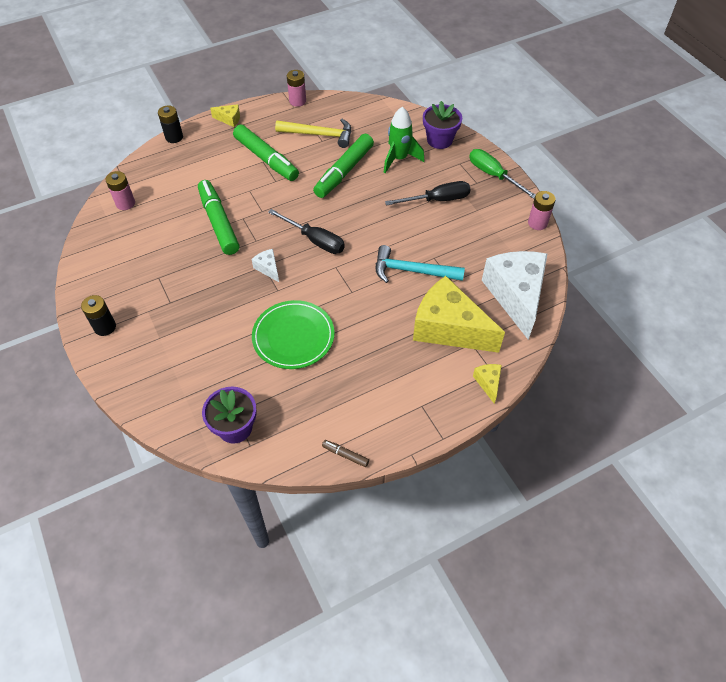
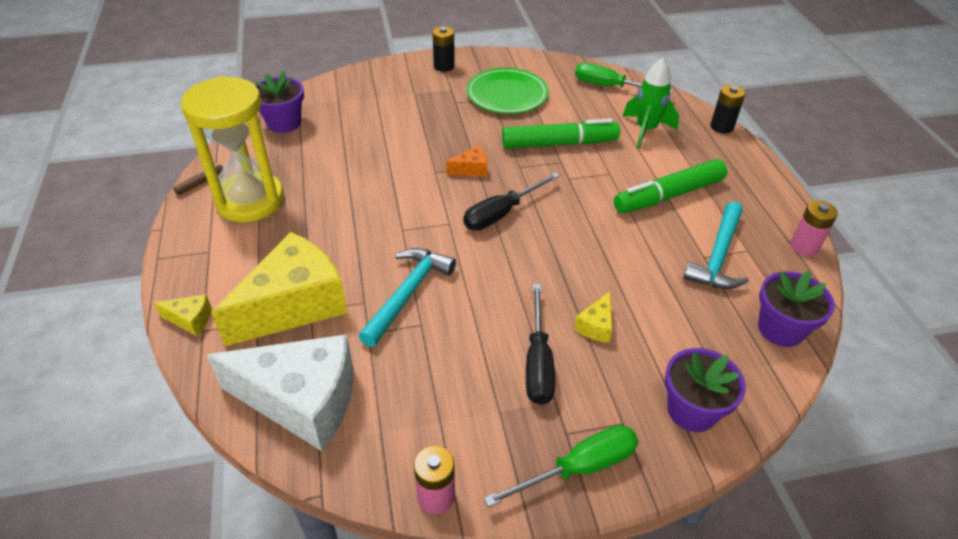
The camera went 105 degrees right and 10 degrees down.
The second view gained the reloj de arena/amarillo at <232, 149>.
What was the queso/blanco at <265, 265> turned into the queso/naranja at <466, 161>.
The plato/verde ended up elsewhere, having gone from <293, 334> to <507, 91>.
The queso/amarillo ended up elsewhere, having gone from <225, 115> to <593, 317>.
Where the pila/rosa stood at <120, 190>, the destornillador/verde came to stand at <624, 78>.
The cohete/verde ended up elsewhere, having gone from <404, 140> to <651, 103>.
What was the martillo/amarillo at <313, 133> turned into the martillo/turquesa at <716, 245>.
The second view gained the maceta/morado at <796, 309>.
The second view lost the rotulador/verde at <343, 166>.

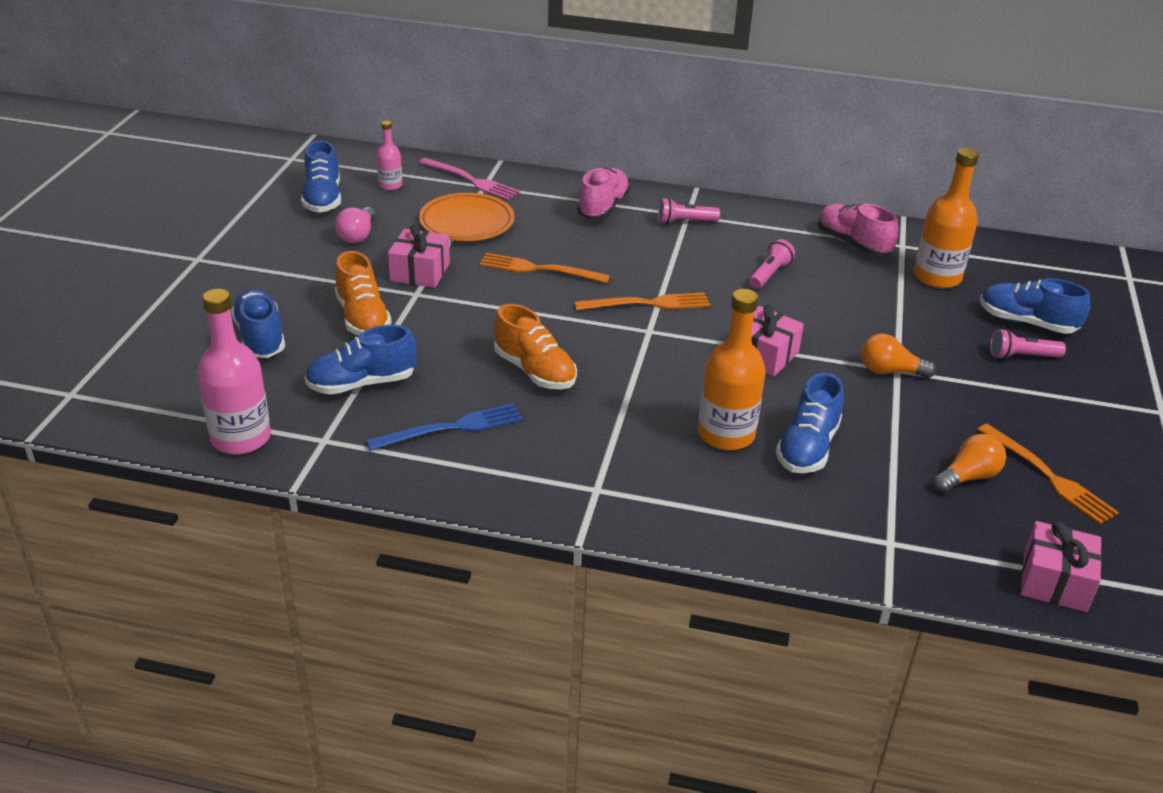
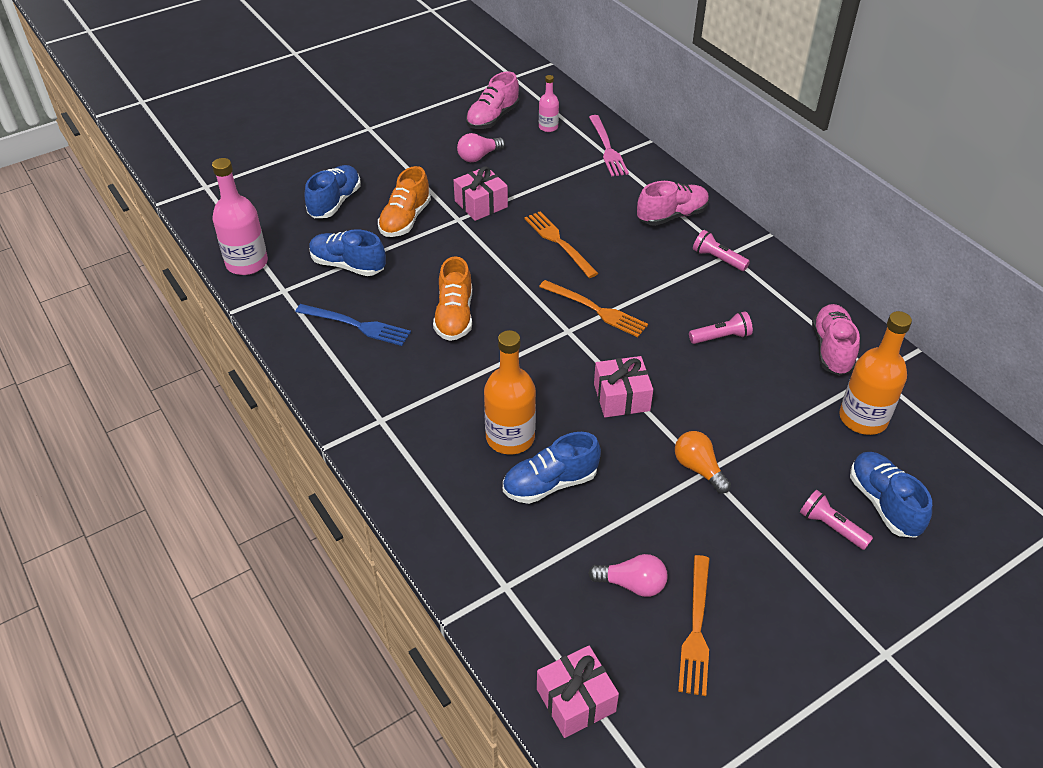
The camera went 45 degrees right and 10 degrees up.
What was the zapato/azul at <321, 177> turned into the zapato/rosa at <492, 100>.
What was the bombilla/naranja at <969, 463> turned into the bombilla/rosa at <627, 575>.
The second view lost the plato/naranja at <467, 217>.

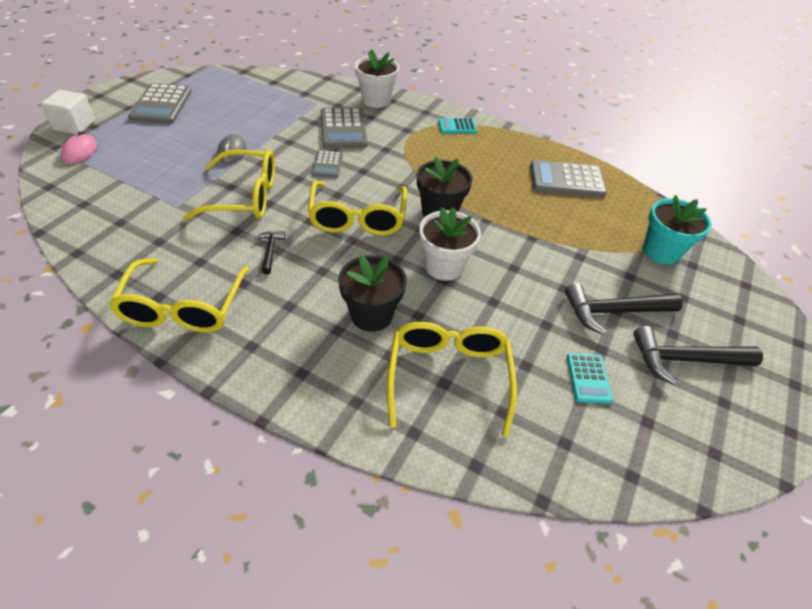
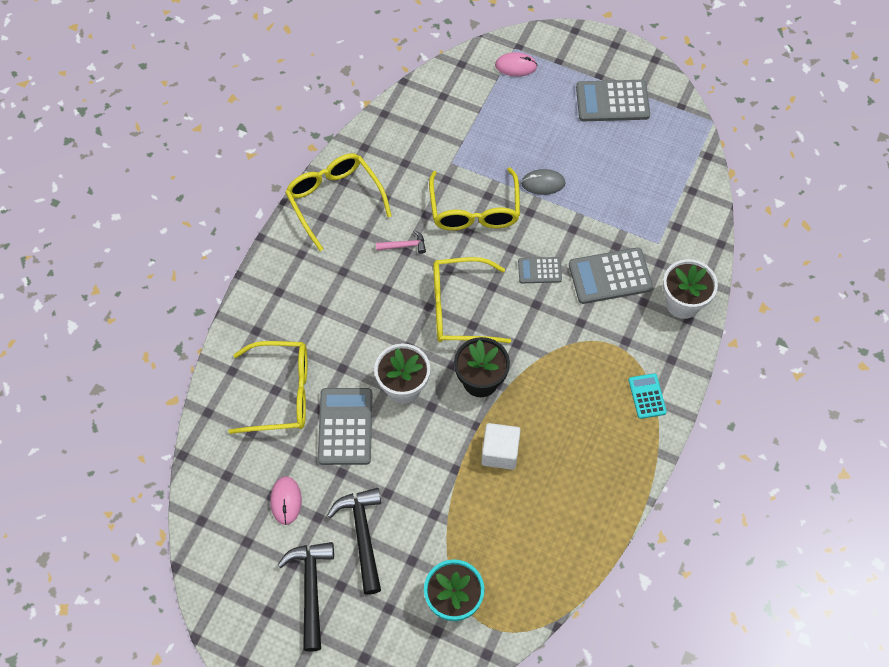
The camera went 90 degrees right and 15 degrees up.
Where the calculadora/turquesa stood at <590, 378>, the ratón/rosa came to stand at <286, 500>.
The gafas/amarillo at <179, 295> ended up facing another way, 60 degrees clockwise from before.
The calculadora/gris ended up elsewhere, having gone from <568, 179> to <345, 426>.
What was the martillo/negro at <270, 252> turned into the martillo/rosa at <401, 242>.
The cubo/blanco ended up elsewhere, having gone from <68, 112> to <501, 446>.
The second view lost the maceta/negro at <372, 293>.

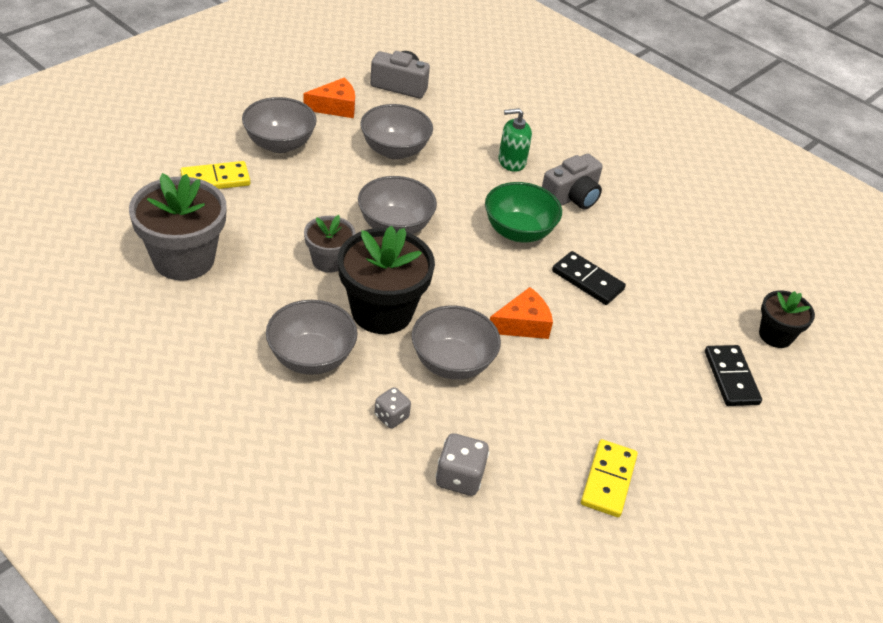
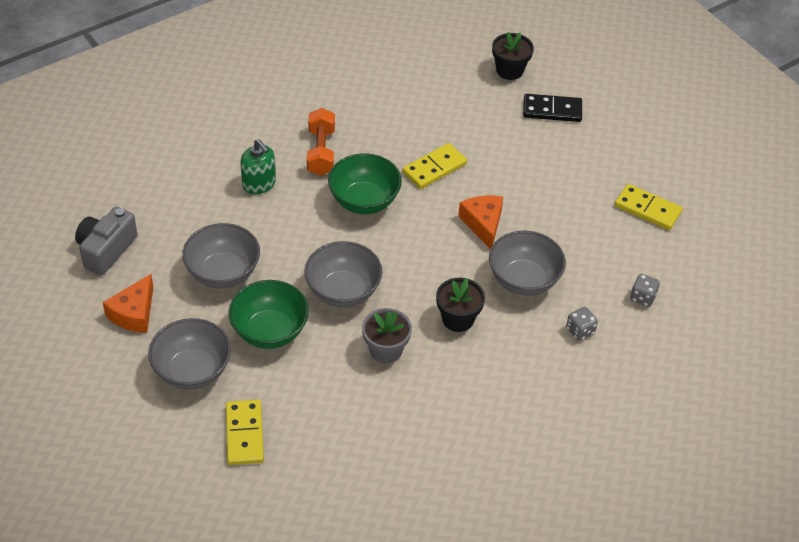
The camera went 75 degrees left and 5 degrees up.
The queso/naranja at <329, 98> ended up facing another way, 150 degrees counterclockwise from before.
The second view gained the cuenco/verde at <268, 314>.
The dispensador de jabón/verde at <515, 140> ended up facing another way, 45 degrees counterclockwise from before.
Where the cámara/gris stood at <572, 181>, the mancuerna/naranja came to stand at <321, 142>.
What was the ficha de dominó/negro at <589, 278> turned into the ficha de dominó/amarillo at <434, 166>.
The size of the maceta/negro at <386, 279> changed by a factor of 0.56.
The size of the dado/gris at <462, 464> changed by a factor of 0.66.
The second view lost the maceta/gris at <178, 227>.
The second view lost the cuenco/gris at <311, 337>.

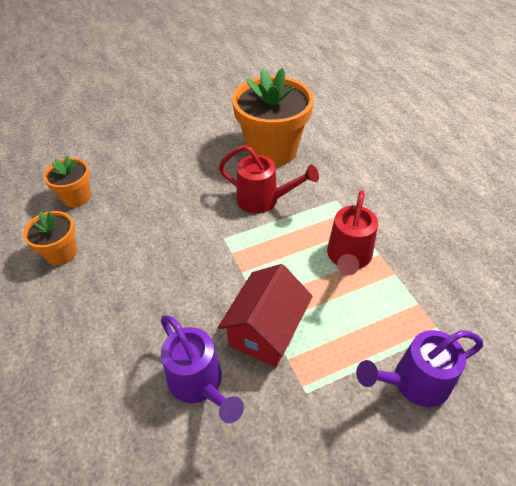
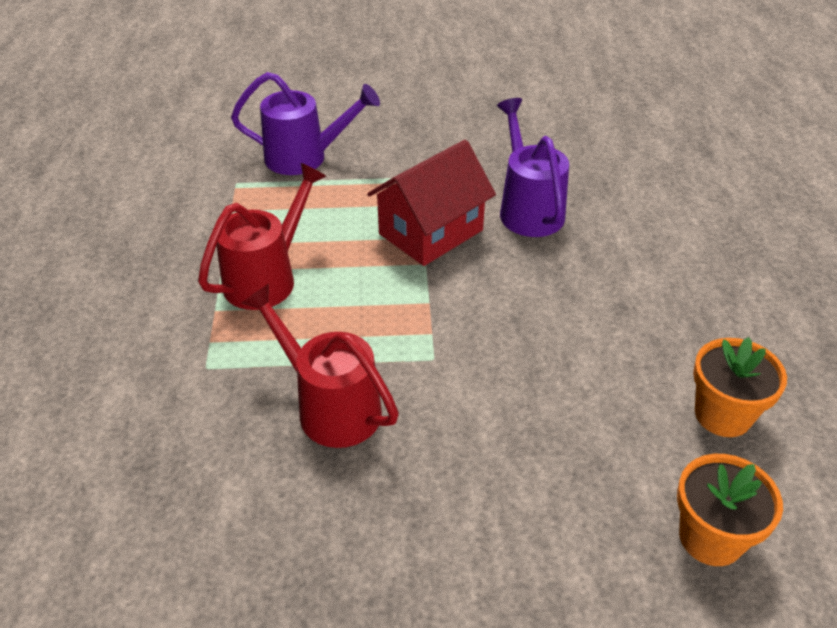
The camera went 160 degrees left and 5 degrees down.
The second view lost the maceta/naranja at <273, 117>.

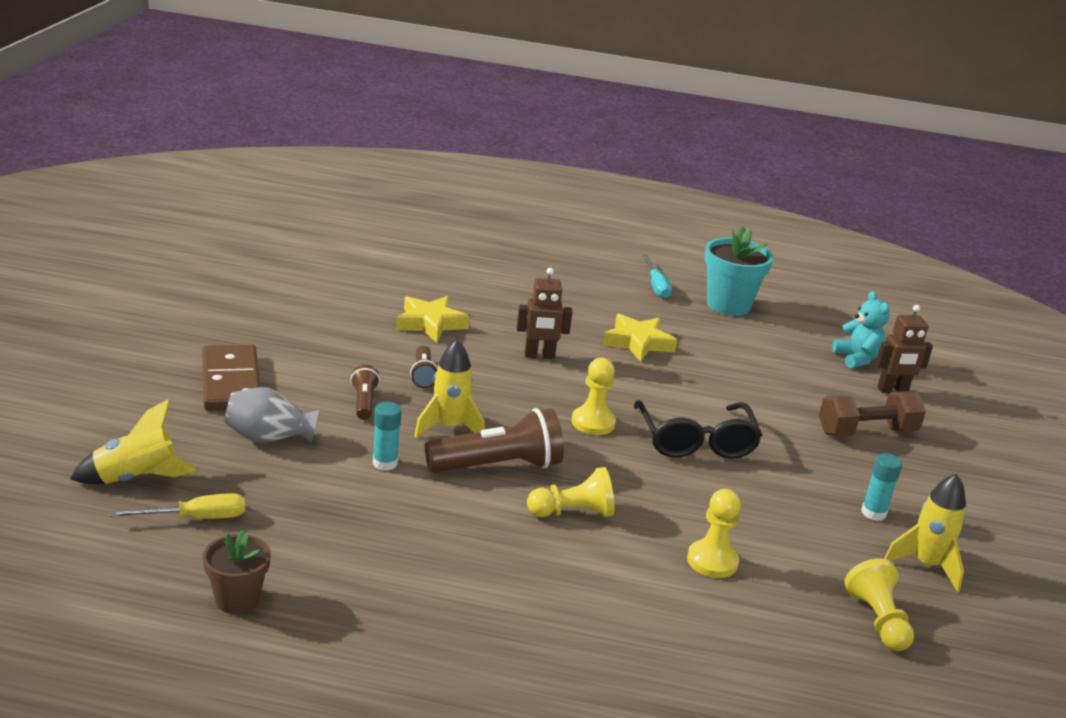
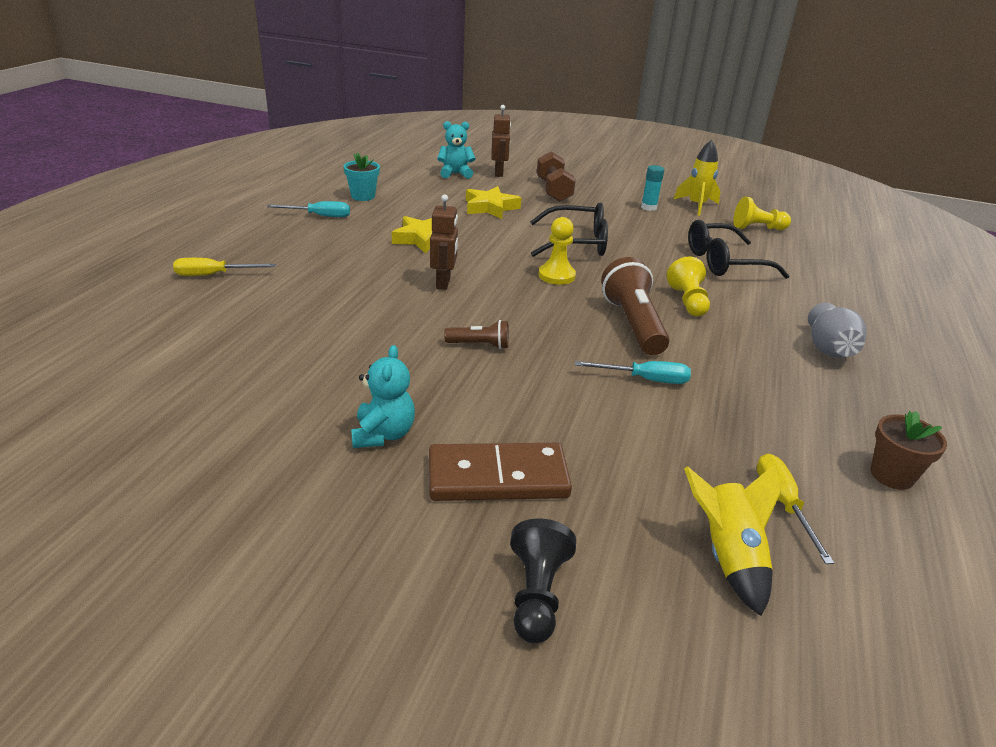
The camera went 80 degrees left and 5 degrees up.
The second view gained the destornillador/amarillo at <224, 267>.
The size of the maceta/turquesa at <739, 271> changed by a factor of 0.62.
The second view gained the osito/turquesa at <383, 396>.
The estrella/amarillo ended up elsewhere, having gone from <433, 319> to <493, 202>.
The second view gained the peón/negro at <543, 581>.
Where the barra de pegamento/turquesa stood at <387, 436>, the destornillador/turquesa came to stand at <633, 372>.
Where the peón/amarillo stood at <714, 533>, the gafas/negro came to stand at <739, 249>.
The florero/gris ended up elsewhere, having gone from <271, 415> to <837, 330>.
The second view lost the lámpara de mano/marrón at <365, 392>.
The second view lost the cohete/amarillo at <449, 389>.

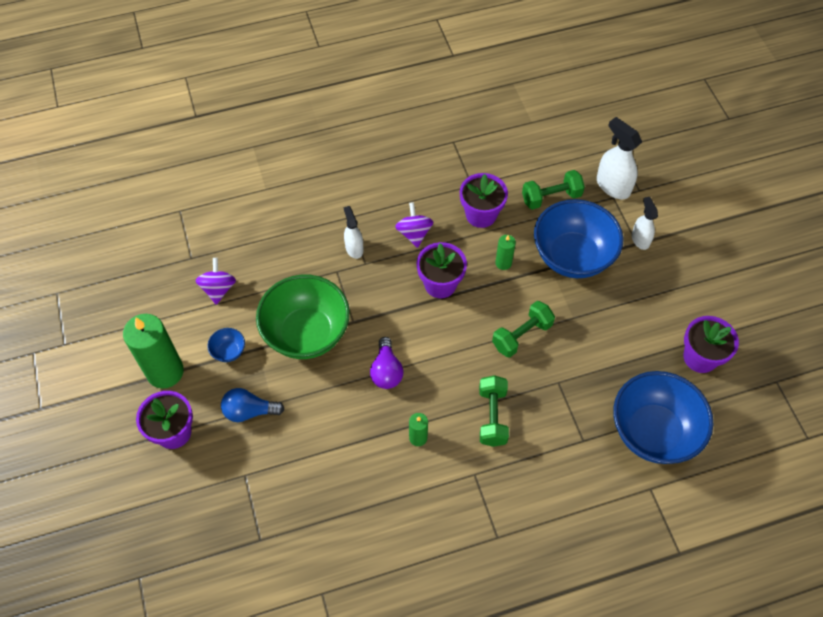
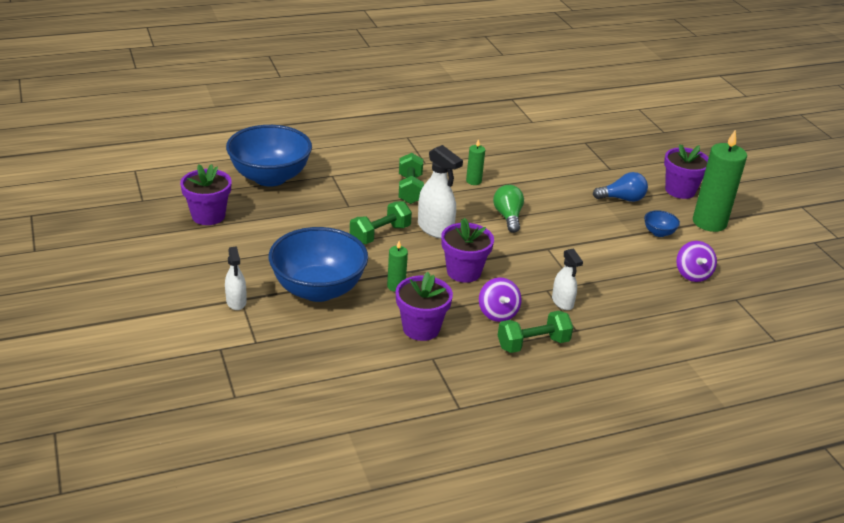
The camera went 175 degrees right and 25 degrees down.
The pulverizador/blanco ended up elsewhere, having gone from <619, 158> to <440, 192>.
What was the bombilla/morado at <386, 363> turned into the bombilla/verde at <508, 209>.
The mancuerna/verde ended up elsewhere, having gone from <553, 190> to <535, 332>.
The second view lost the cuenco/verde at <303, 317>.

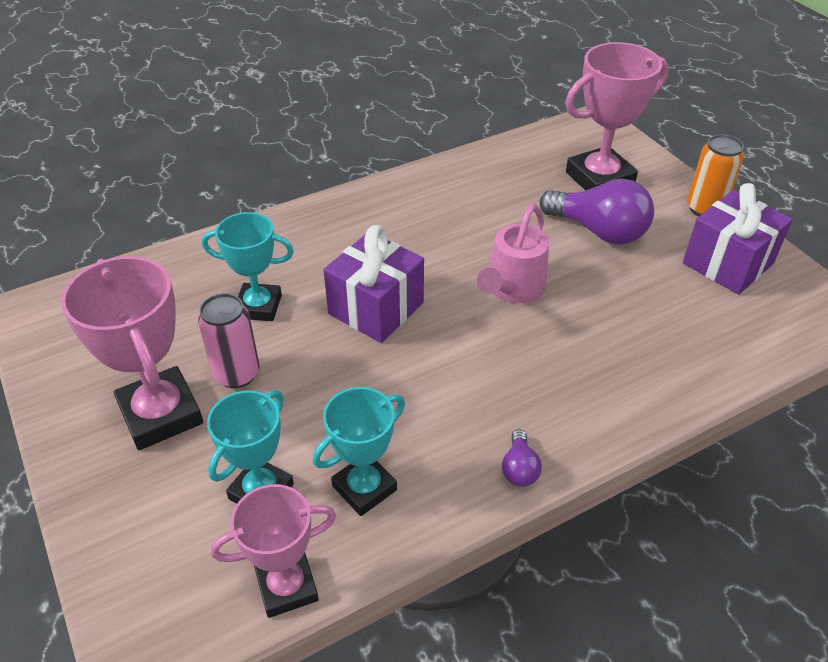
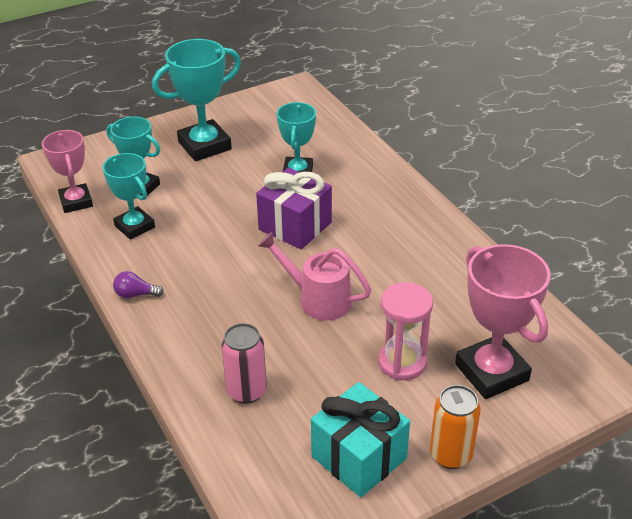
The camera went 90 degrees right and 5 degrees down.
What was the trofeo/rosa at <132, 353> turned into the trofeo/turquesa at <196, 100>.
The lata/rosa ended up elsewhere, having gone from <229, 340> to <244, 363>.
What was the regalo/morado at <737, 238> turned into the regalo/turquesa at <360, 439>.
Where the bombilla/morado stood at <596, 212>, the reloj de arena/rosa came to stand at <405, 331>.

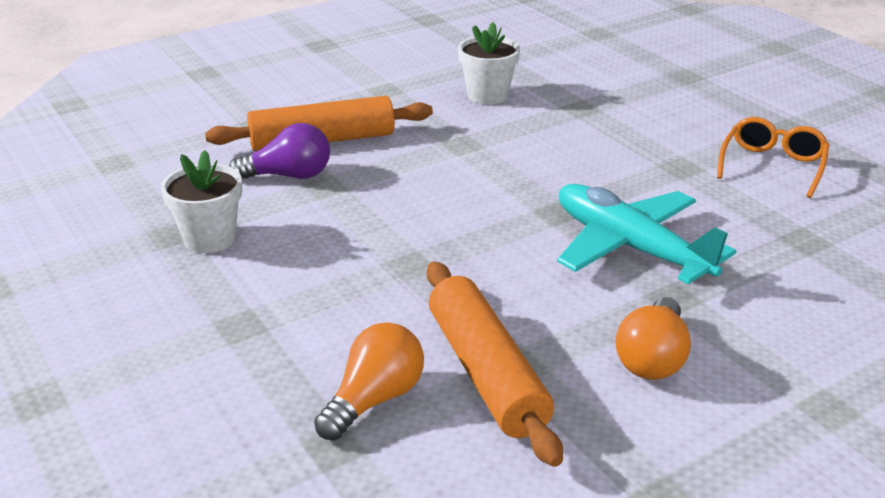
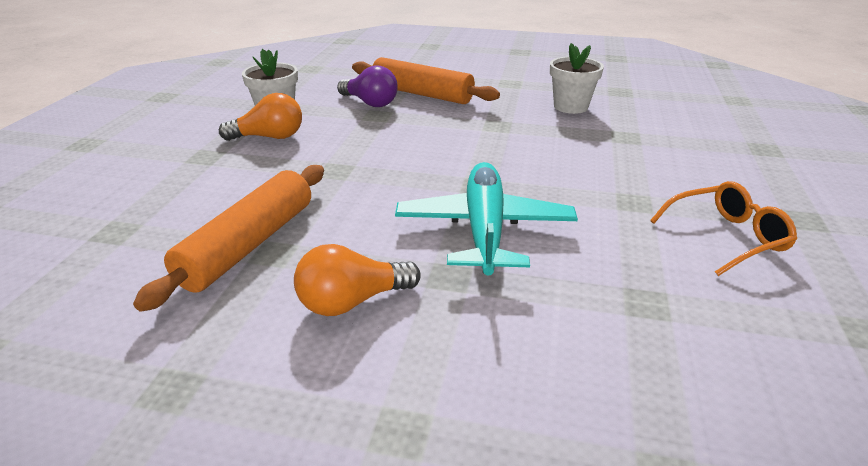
The camera went 45 degrees right and 0 degrees up.
The bombilla/naranja ended up elsewhere, having gone from <369, 381> to <260, 117>.

